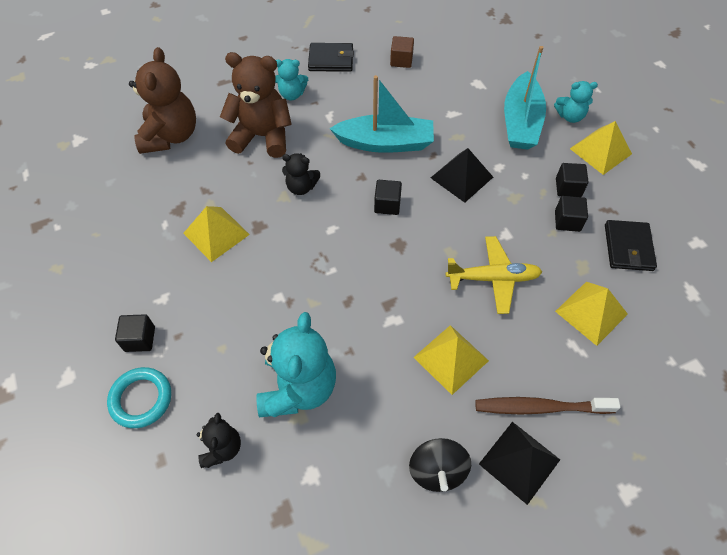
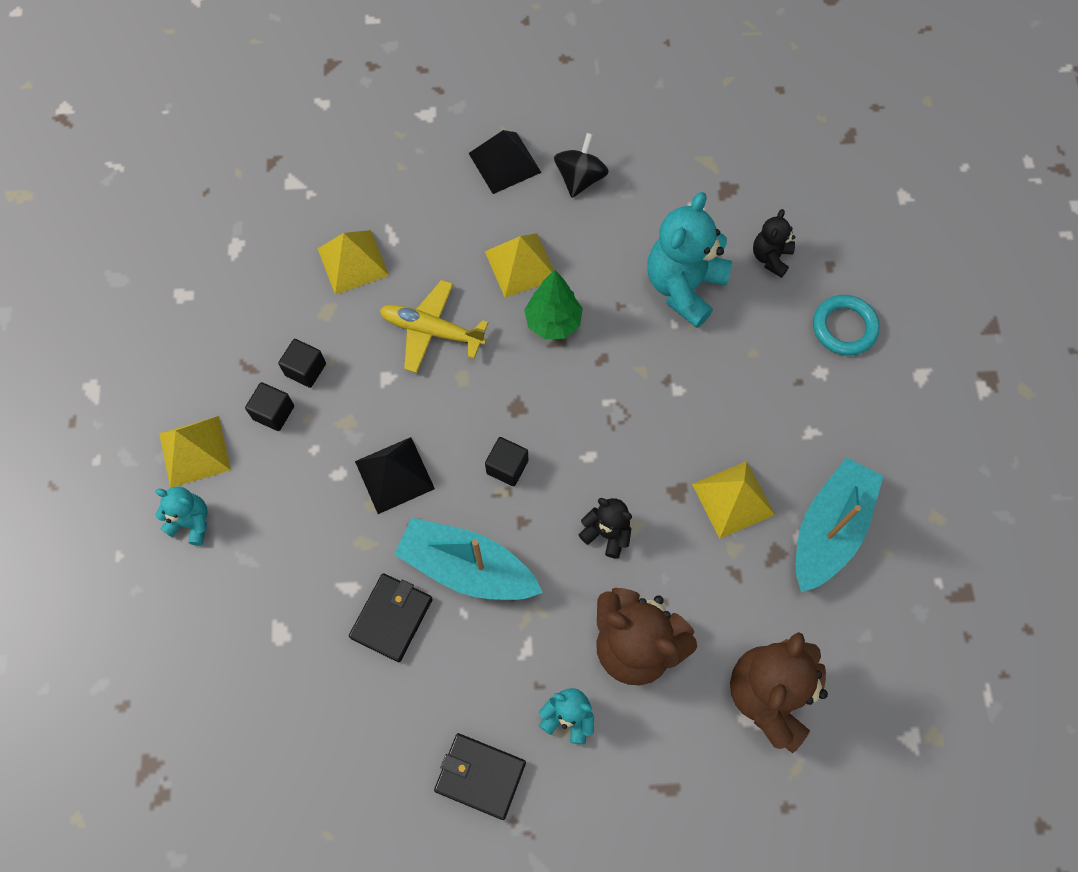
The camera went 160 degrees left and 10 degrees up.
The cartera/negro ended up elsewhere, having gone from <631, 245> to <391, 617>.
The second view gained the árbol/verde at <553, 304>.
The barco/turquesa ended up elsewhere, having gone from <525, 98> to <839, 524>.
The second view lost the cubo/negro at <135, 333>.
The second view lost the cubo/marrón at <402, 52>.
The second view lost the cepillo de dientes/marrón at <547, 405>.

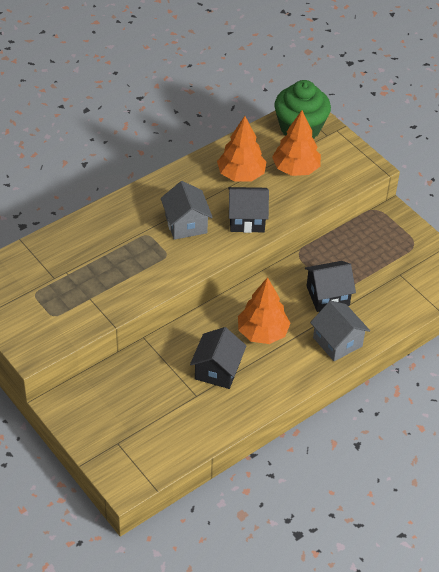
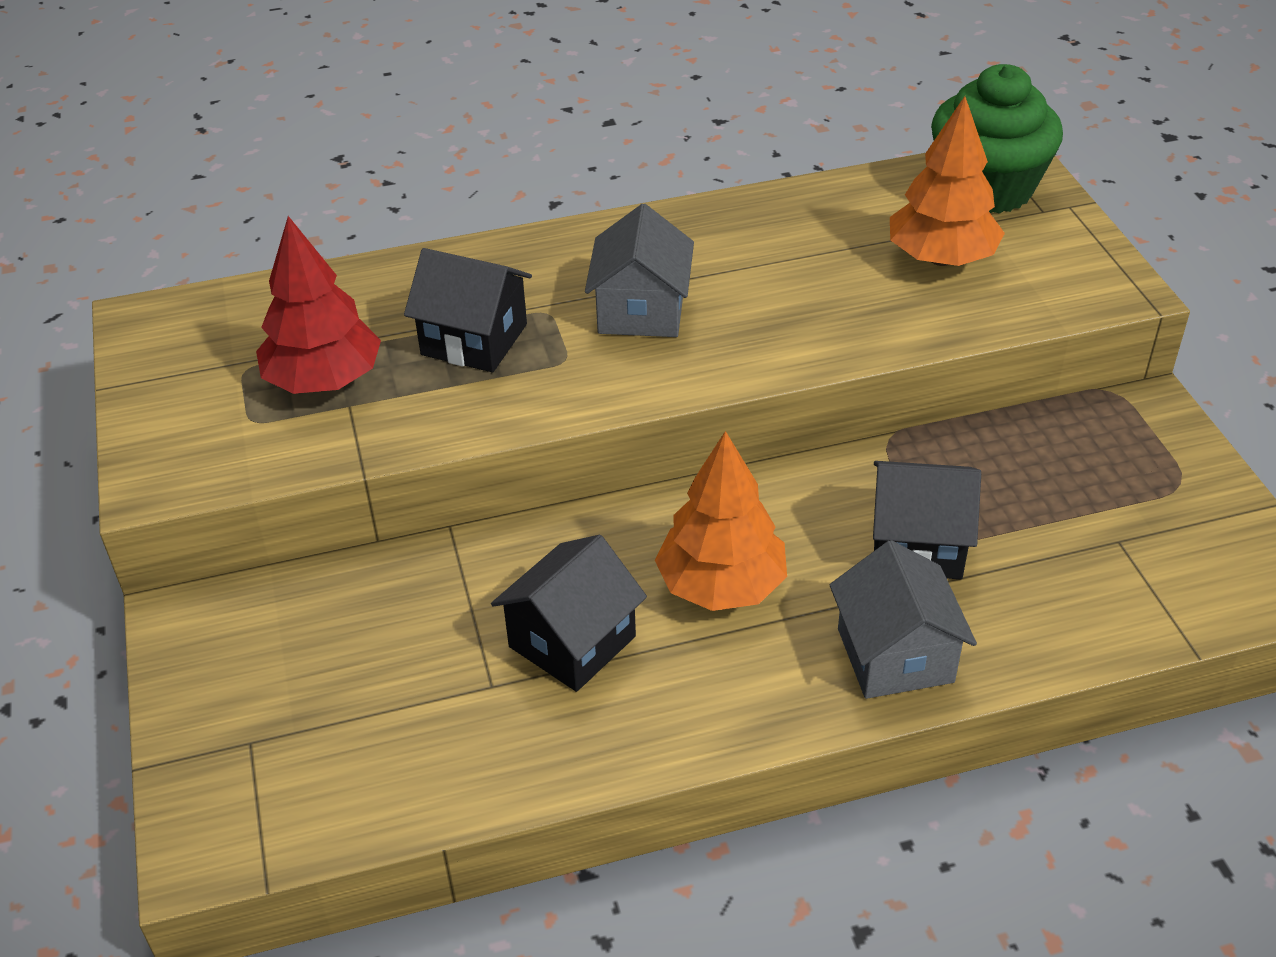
The camera went 25 degrees right and 5 degrees down.
The second view gained the árbol/rojo at <318, 305>.
The casa/negro ended up elsewhere, having gone from <248, 210> to <468, 310>.
The second view lost the árbol/naranja at <242, 149>.

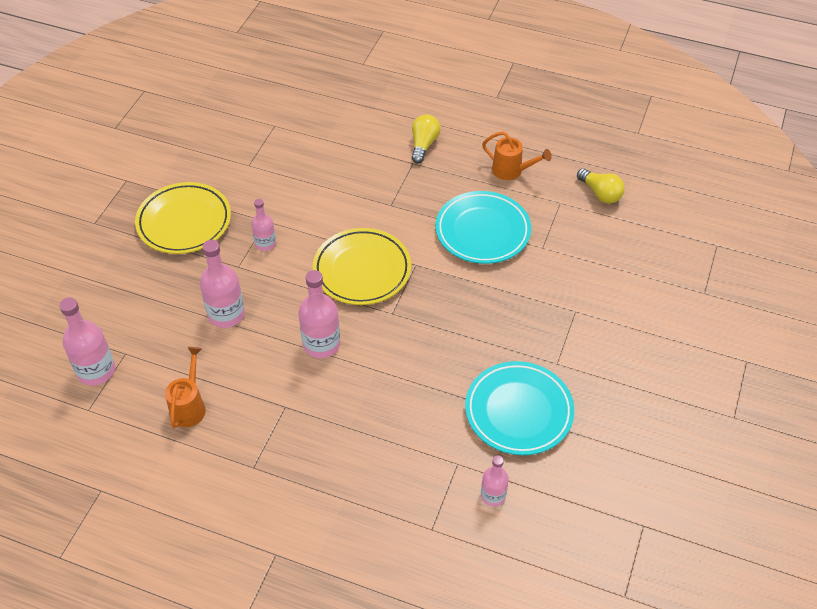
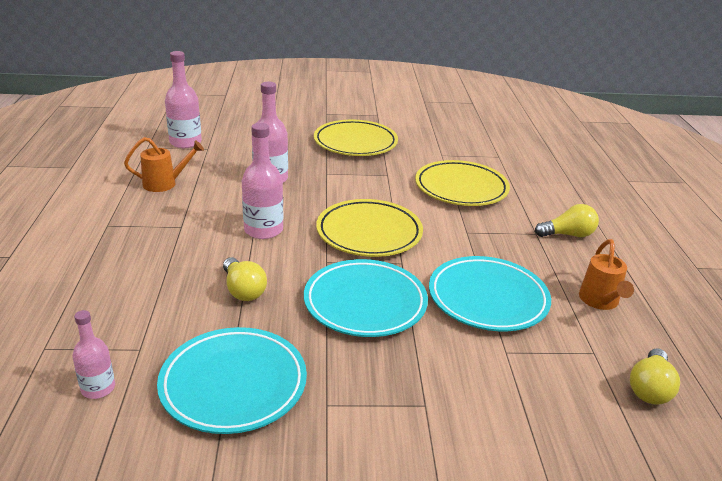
The camera went 65 degrees right and 20 degrees down.
The second view gained the bombilla/amarillo at <245, 279>.
The second view gained the plato/turquesa at <366, 298>.
The second view gained the plato/amarillo at <462, 183>.
The second view lost the botella/rosa at <263, 225>.

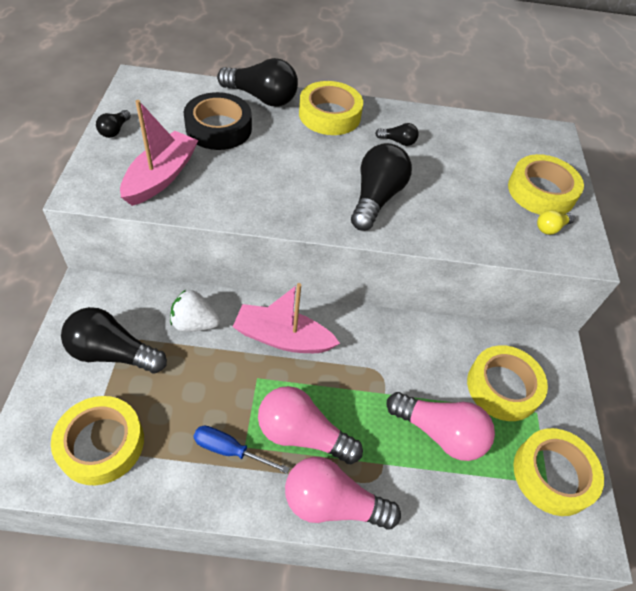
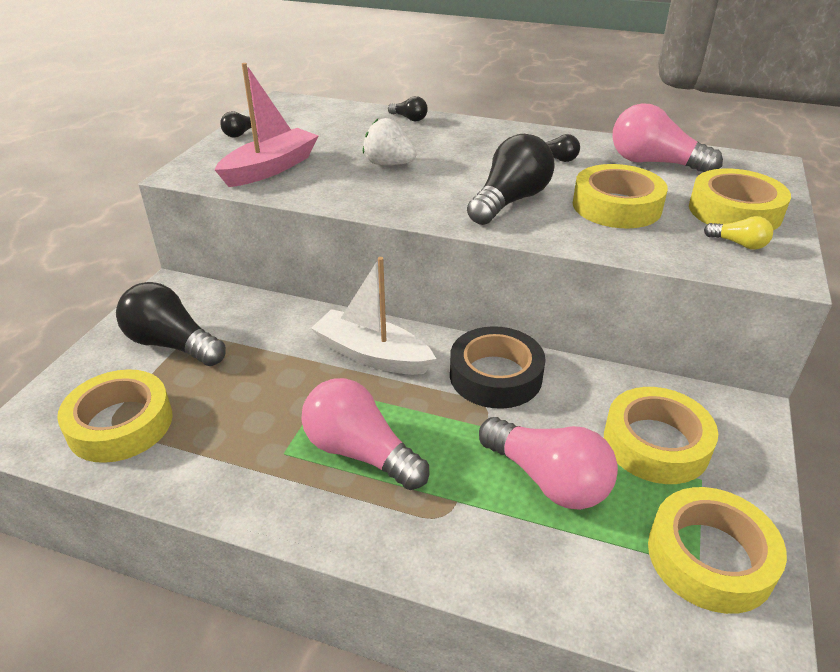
The camera went 20 degrees right and 15 degrees down.
What was the barco/rosa at <286, 318> turned into the barco/blanco at <373, 316>.
The fresa/blanco ended up elsewhere, having gone from <195, 311> to <389, 141>.
The size of the bombilla/negro at <257, 82> changed by a factor of 0.48.
The cinta adhesiva/negro ended up elsewhere, having gone from <218, 121> to <497, 367>.
The cinta adhesiva/amarillo ended up elsewhere, having gone from <331, 108> to <620, 196>.
The bombilla/rosa ended up elsewhere, having gone from <343, 493> to <667, 137>.
The bombilla/amarillo at <556, 222> ended up facing another way, 135 degrees counterclockwise from before.
The second view lost the destornillador/azul at <241, 449>.

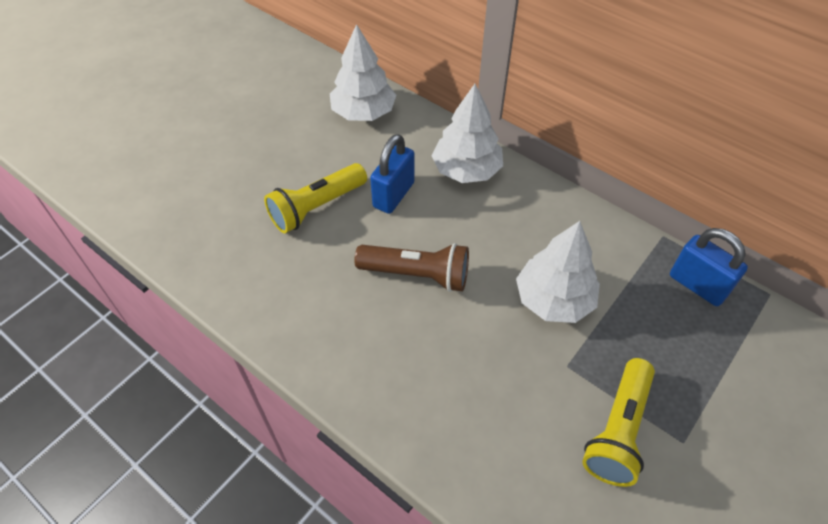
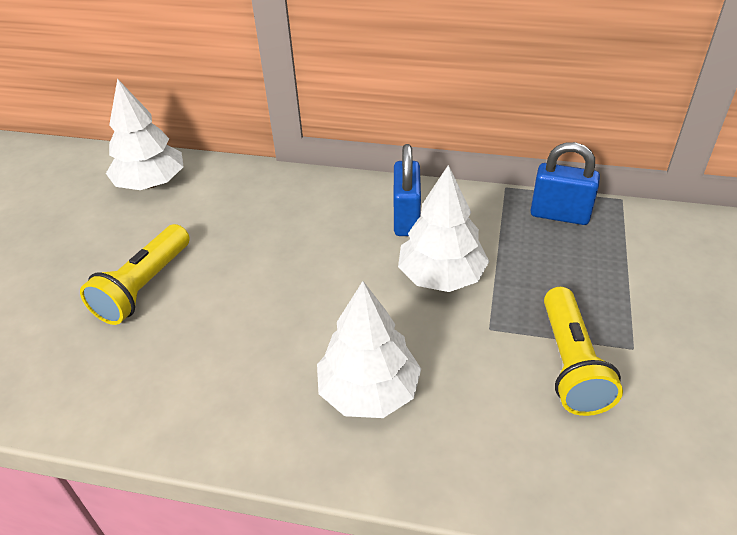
The camera went 25 degrees left and 10 degrees down.
The árbol/blanco ended up elsewhere, having gone from <467, 133> to <369, 349>.
The candado/azul ended up elsewhere, having gone from <392, 174> to <407, 190>.
The second view lost the lámpara de mano/marrón at <411, 267>.

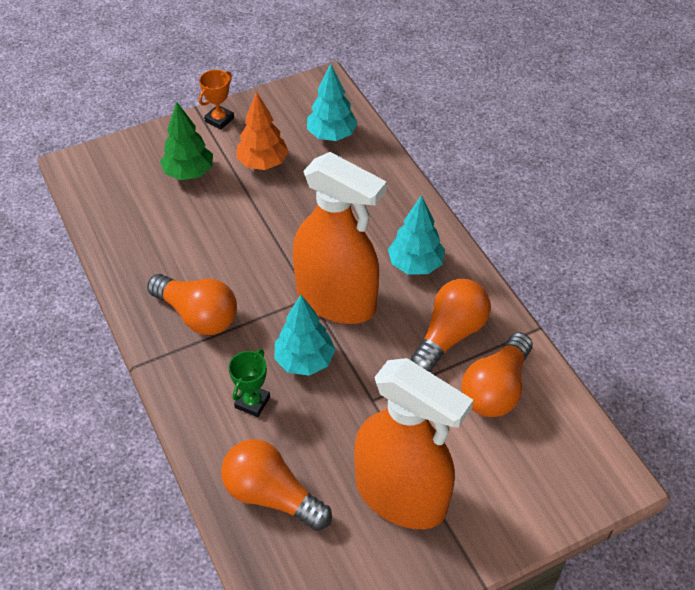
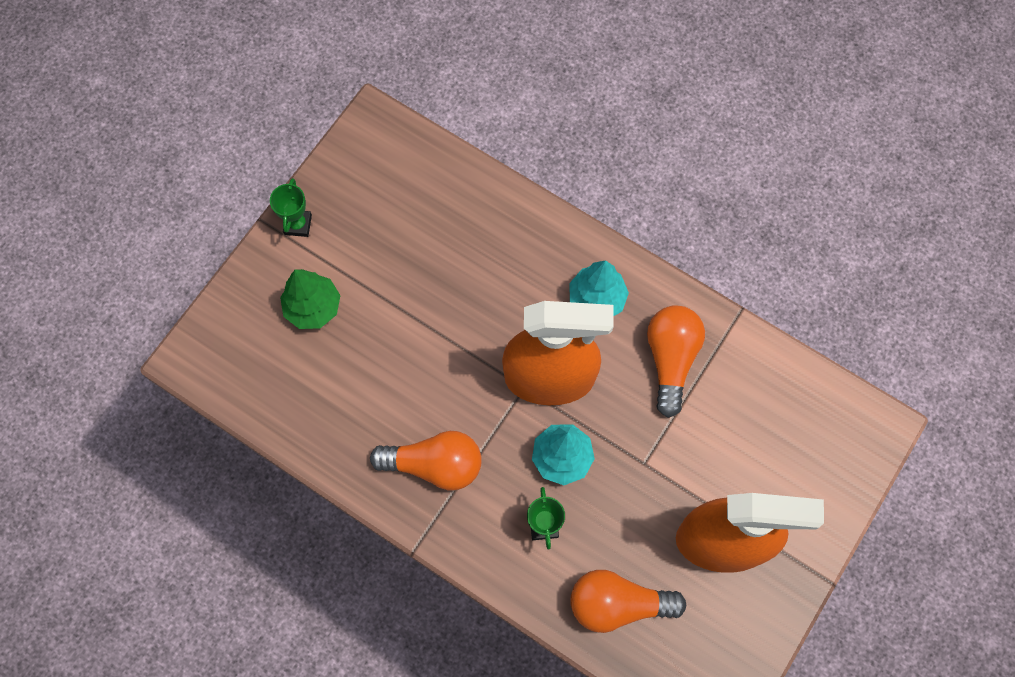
The camera went 30 degrees left and 20 degrees up.
What was the trofeo/naranja at <216, 100> turned into the trofeo/verde at <291, 207>.
The second view lost the árbol/naranja at <262, 131>.
The second view lost the árbol/turquesa at <332, 102>.
The second view lost the bombilla/naranja at <496, 374>.

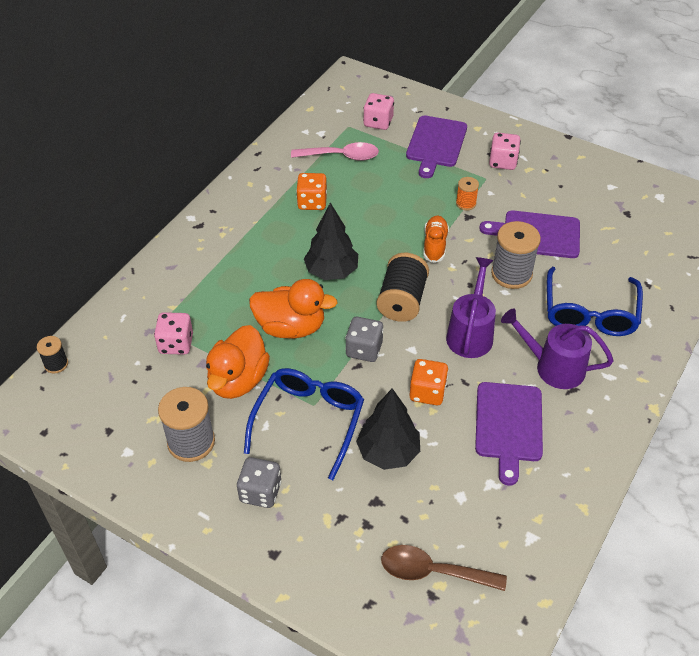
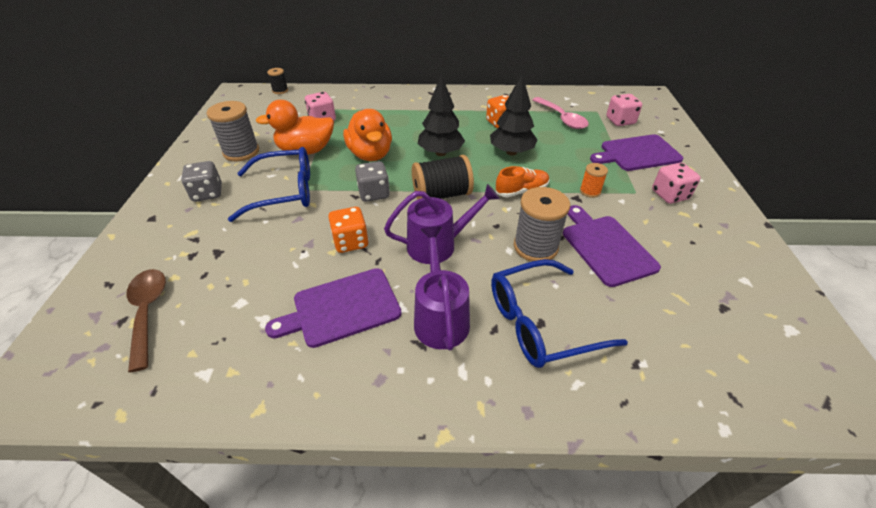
The camera went 60 degrees right and 5 degrees down.
The árbol/negro ended up elsewhere, having gone from <388, 429> to <513, 114>.

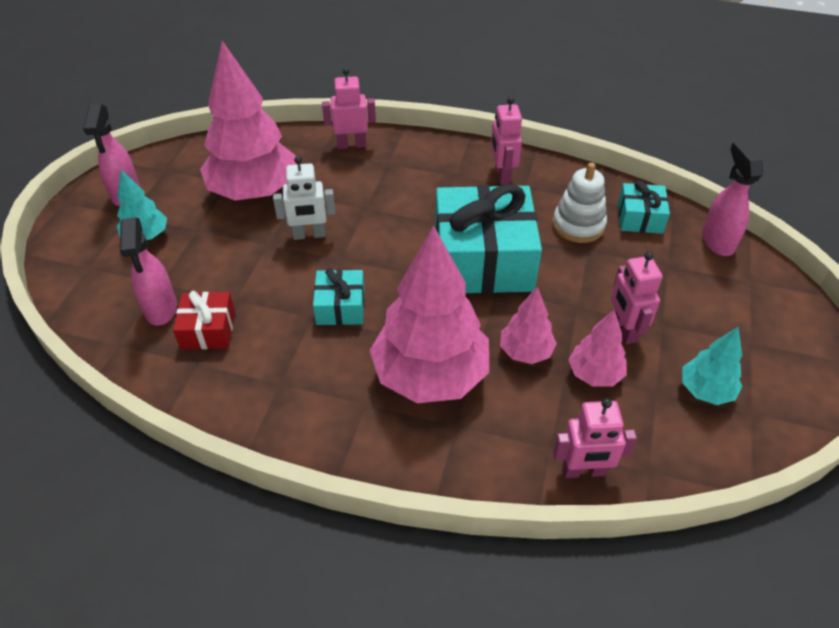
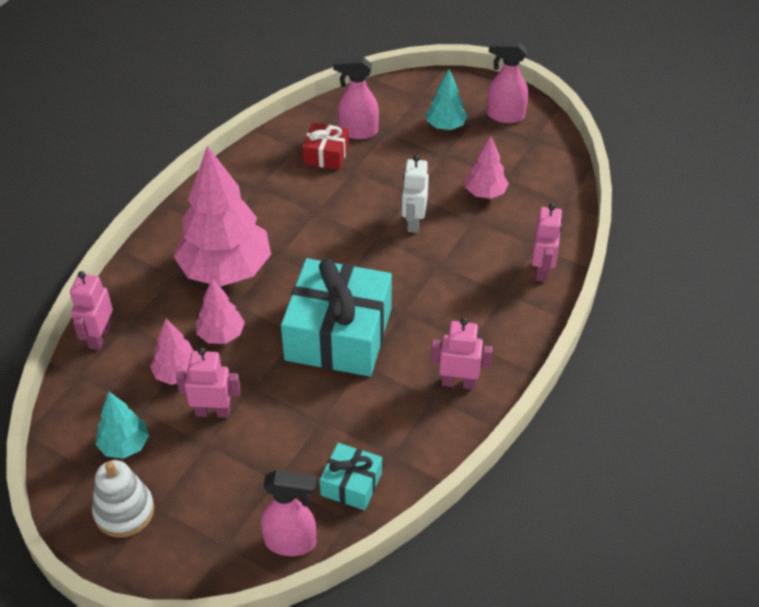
The camera went 105 degrees right and 0 degrees up.
The juguete apilable/blanco ended up elsewhere, having gone from <579, 203> to <123, 499>.
The size of the árbol/rosa at <248, 121> changed by a factor of 0.49.
The second view lost the regalo/turquesa at <339, 296>.

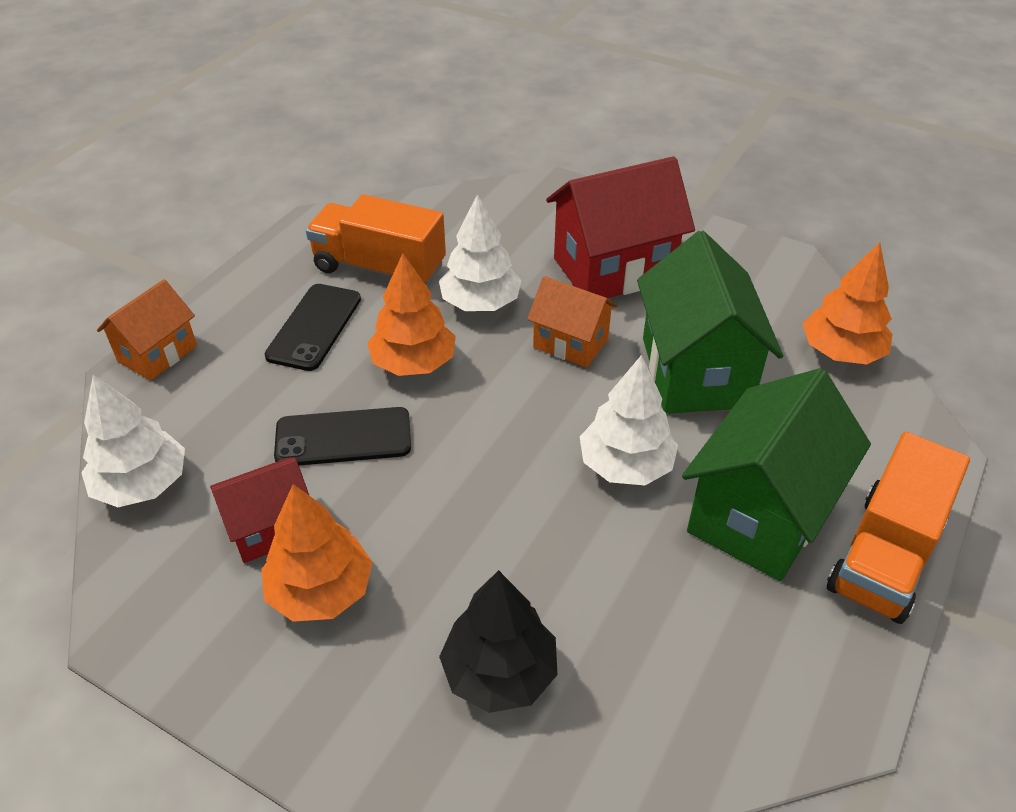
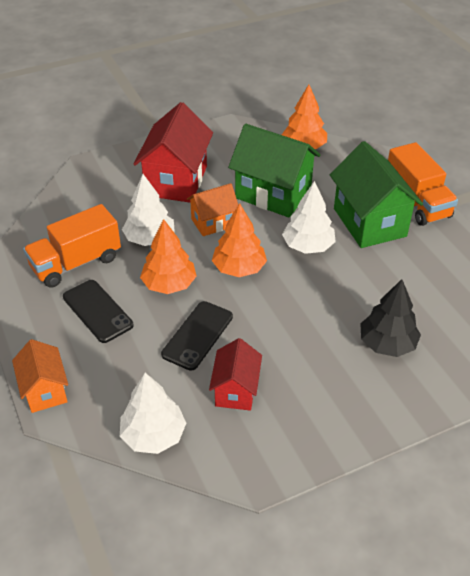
The camera went 55 degrees left and 0 degrees up.
The árbol/naranja ended up elsewhere, having gone from <316, 553> to <239, 240>.

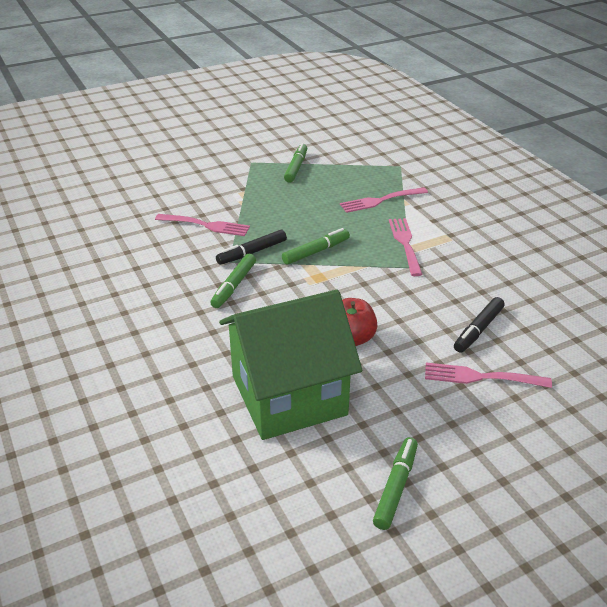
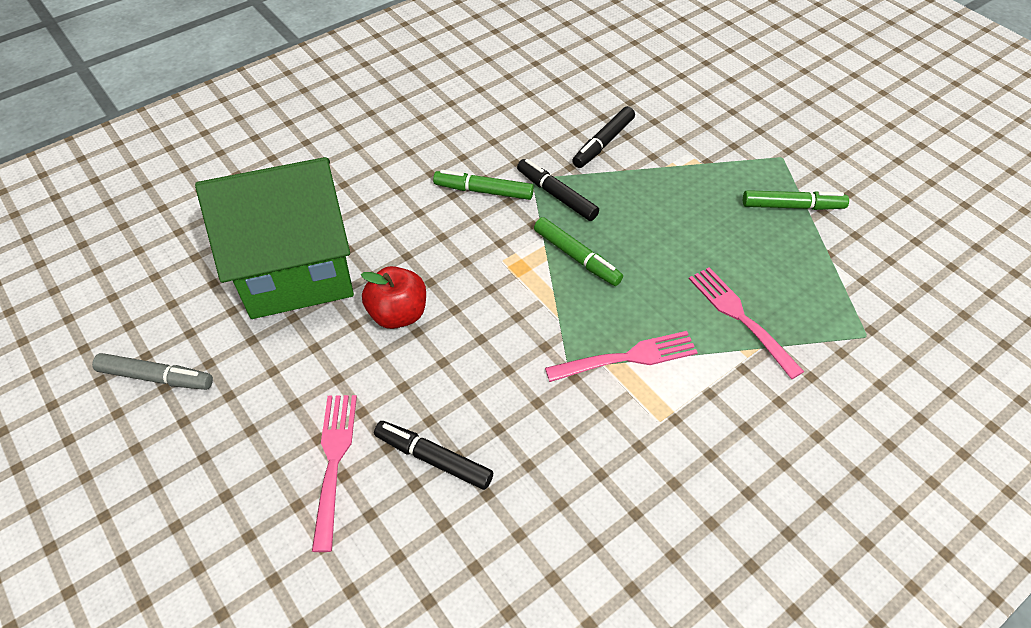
The camera went 80 degrees right and 15 degrees up.
What was the rotulador/verde at <395, 483> turned into the rotulador/gris at <152, 371>.
The casa/verde at <290, 365> ended up facing another way, 75 degrees counterclockwise from before.
Where the tenedor/rosa stood at <202, 225>, the rotulador/negro came to stand at <603, 137>.

